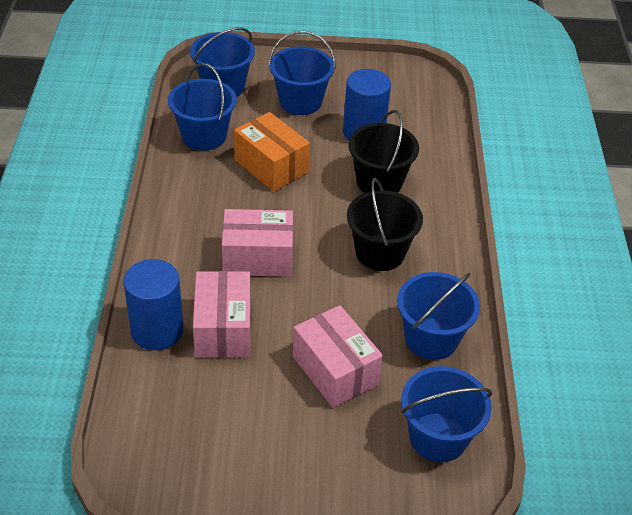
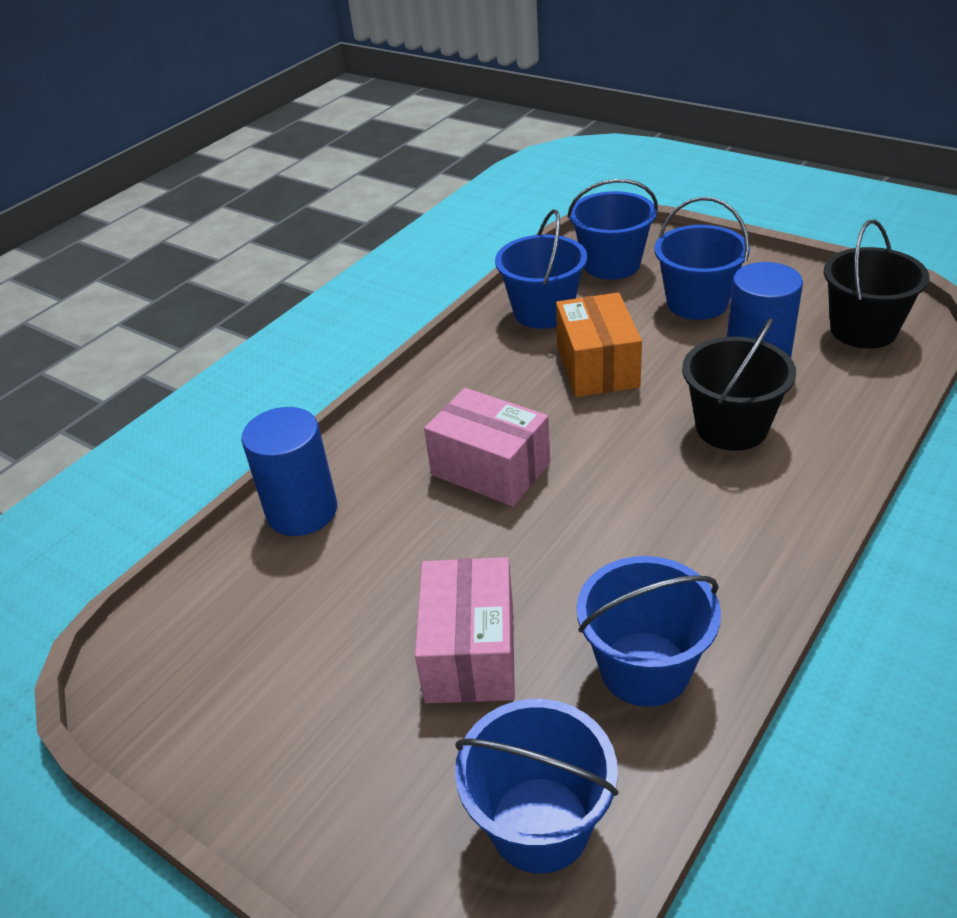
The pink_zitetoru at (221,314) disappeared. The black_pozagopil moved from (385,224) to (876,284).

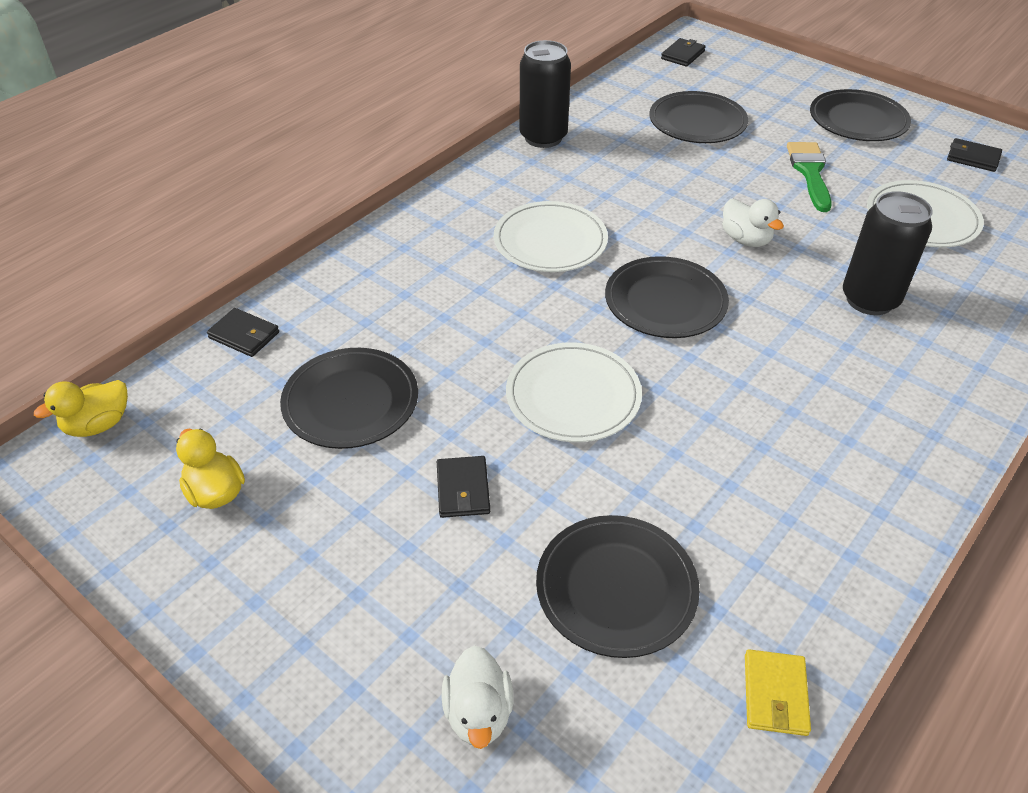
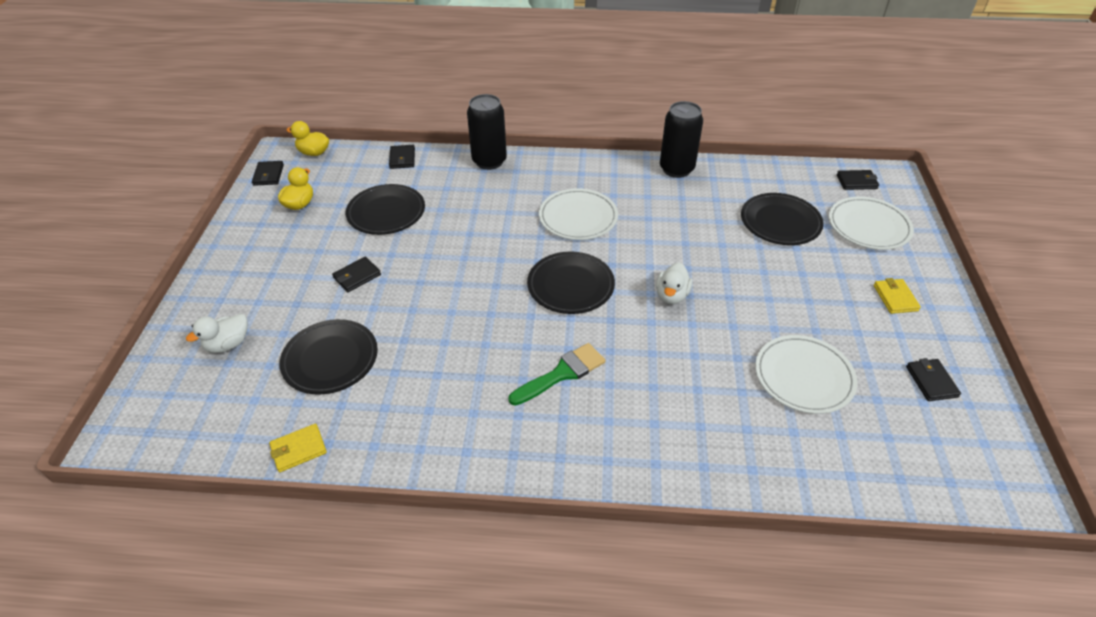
The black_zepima at (268,173) appeared. The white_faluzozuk moved from (574,392) to (871,223). The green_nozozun moved from (809,177) to (557,374). The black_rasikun moved from (888,253) to (487,132). The black_faluzozuk at (860,115) was replaced by the yellow_zepima at (897,296).

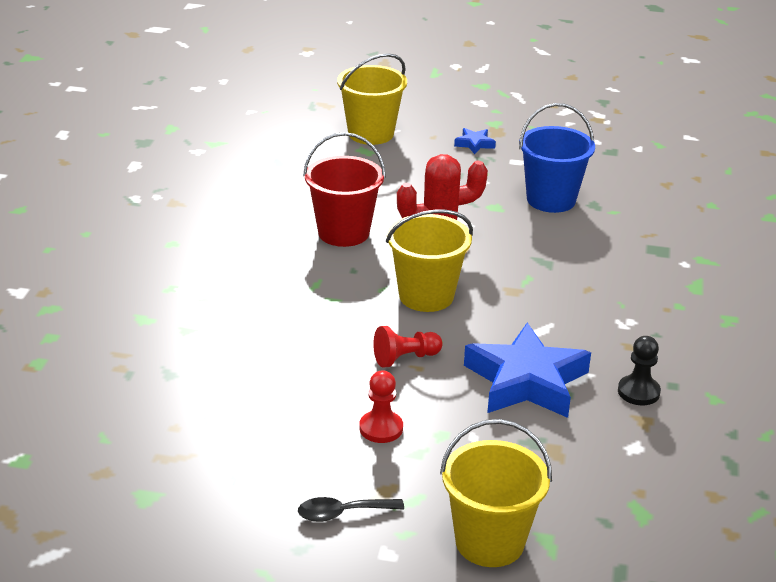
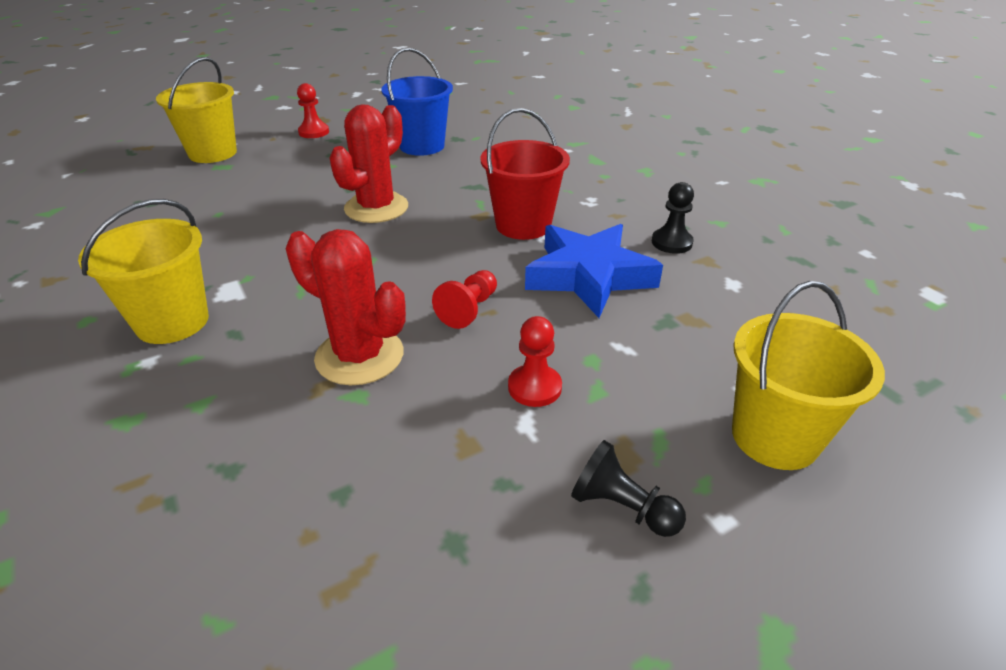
The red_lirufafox at (346,307) appeared. The red_pozagopil moved from (344,189) to (525,174). The yellow_pozagopil moved from (429,260) to (143,271). The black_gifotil at (351,509) was replaced by the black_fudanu at (628,488). The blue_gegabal at (475,141) was replaced by the red_fudanu at (313,110).

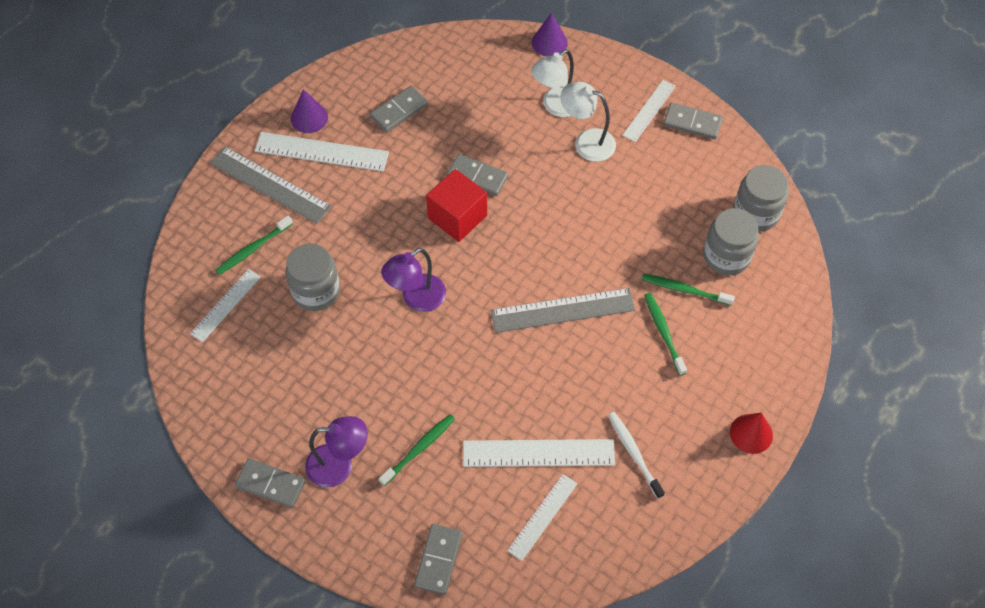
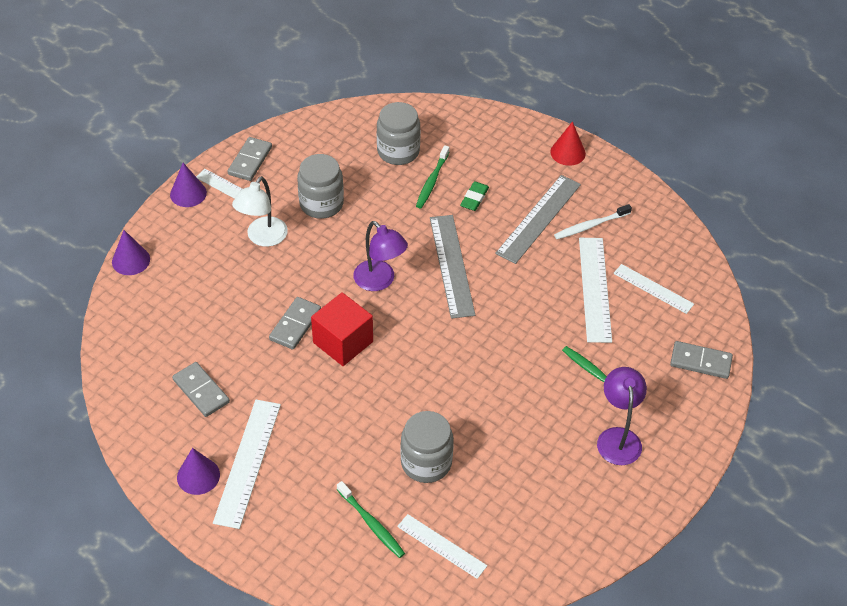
The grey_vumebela at (270,483) disappeared. The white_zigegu at (552,83) disappeared. The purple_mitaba at (188,185) appeared. The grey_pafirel moved from (271,185) to (538,219). The purple_zigegu moved from (413,280) to (380,256). The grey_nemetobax moved from (761,198) to (320,186). The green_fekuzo at (665,334) was replaced by the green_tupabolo at (474,196).

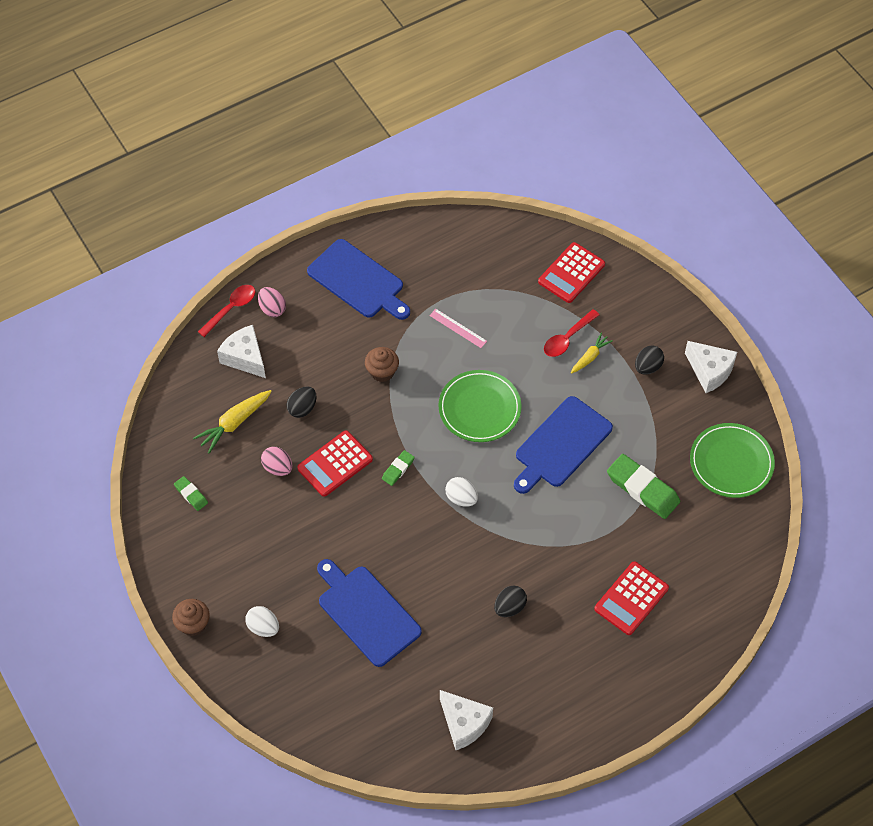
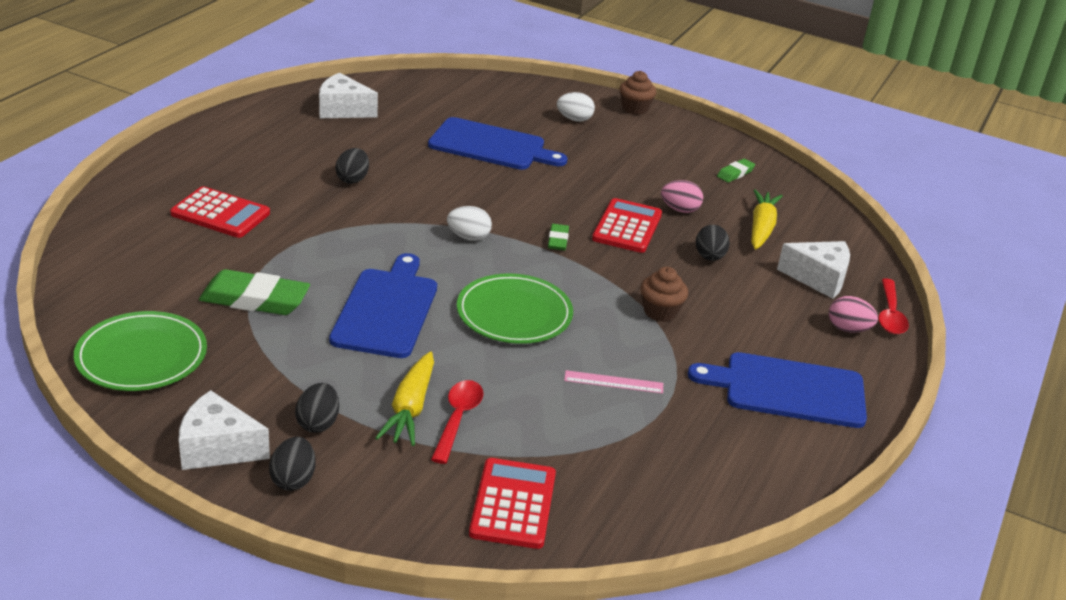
The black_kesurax at (292,464) appeared. The green_tupabolo at (191,493) turned 60 degrees counterclockwise. The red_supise at (631,598) turned 105 degrees clockwise. The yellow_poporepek at (592,353) changed to 1.58 times the size.

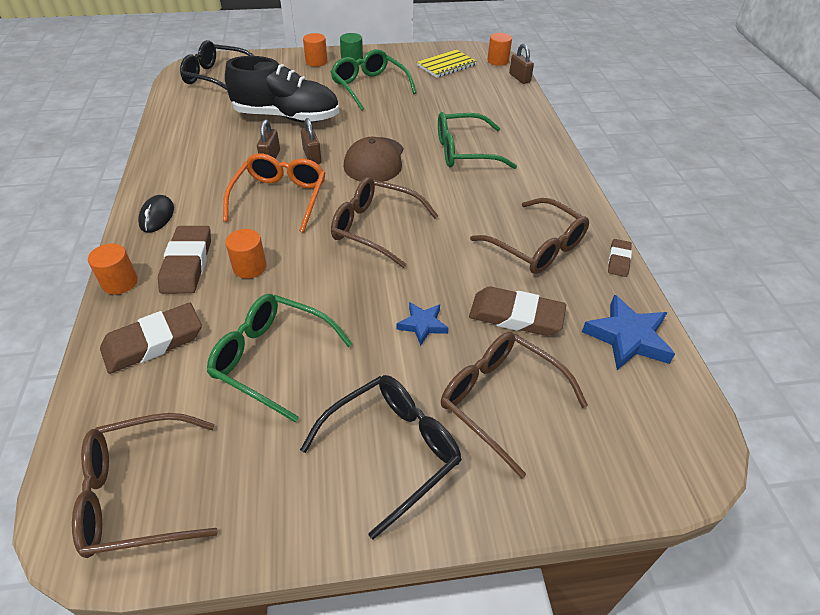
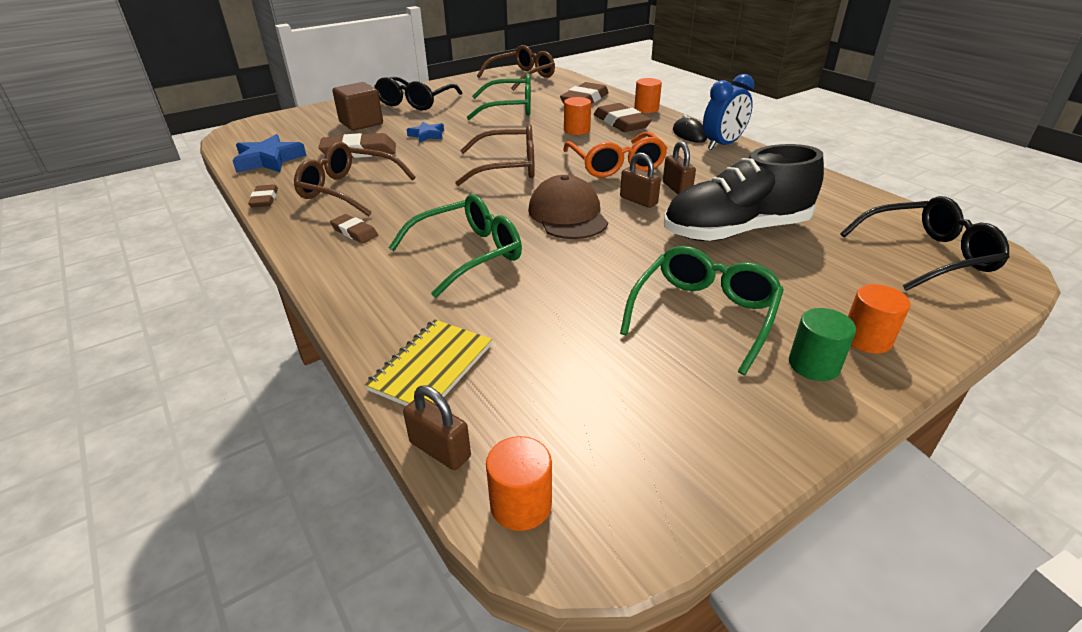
The brown_tupabolo at (354,228) appeared. The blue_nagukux at (729,112) appeared. The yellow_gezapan moved from (447,63) to (428,362). The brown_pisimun at (514,405) was replaced by the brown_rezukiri at (357,106). The green_pisimun at (373,80) turned 90 degrees counterclockwise.

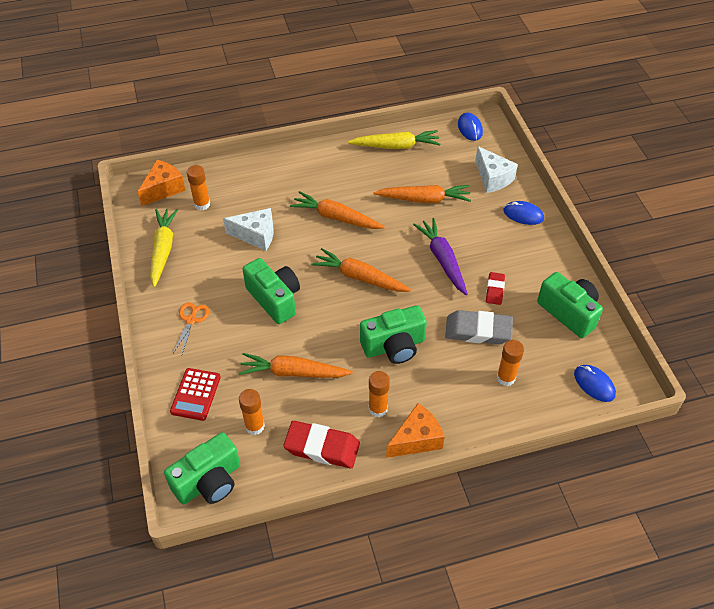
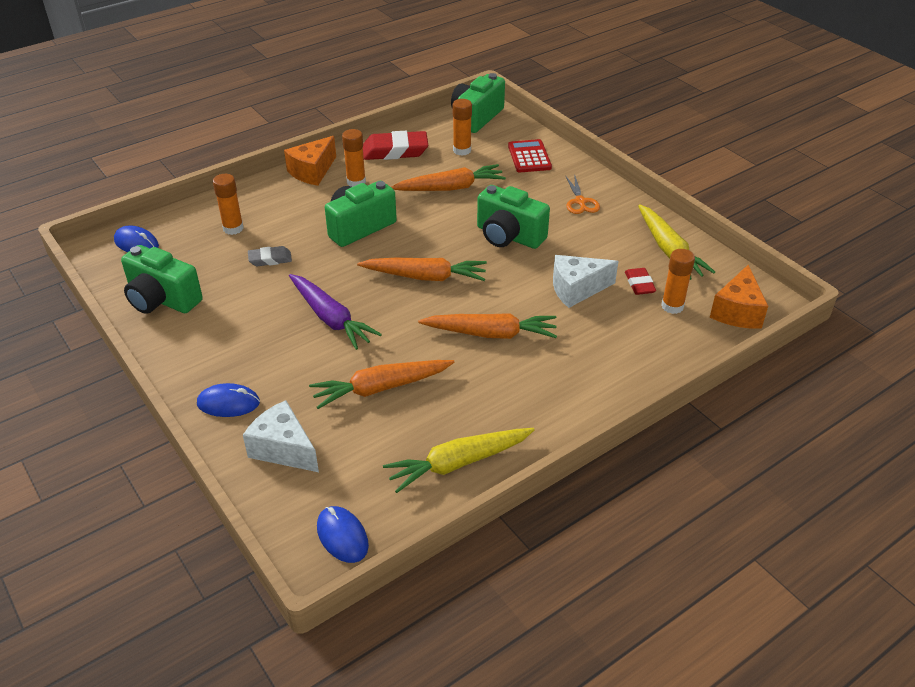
The red_tupabolo moved from (495,288) to (640,281). The grey_tupabolo at (479,327) changed to 0.56 times the size.

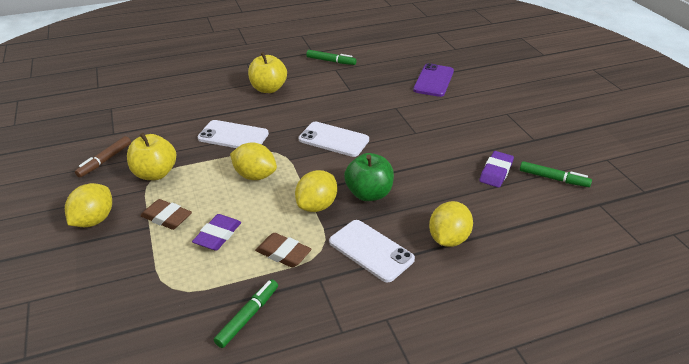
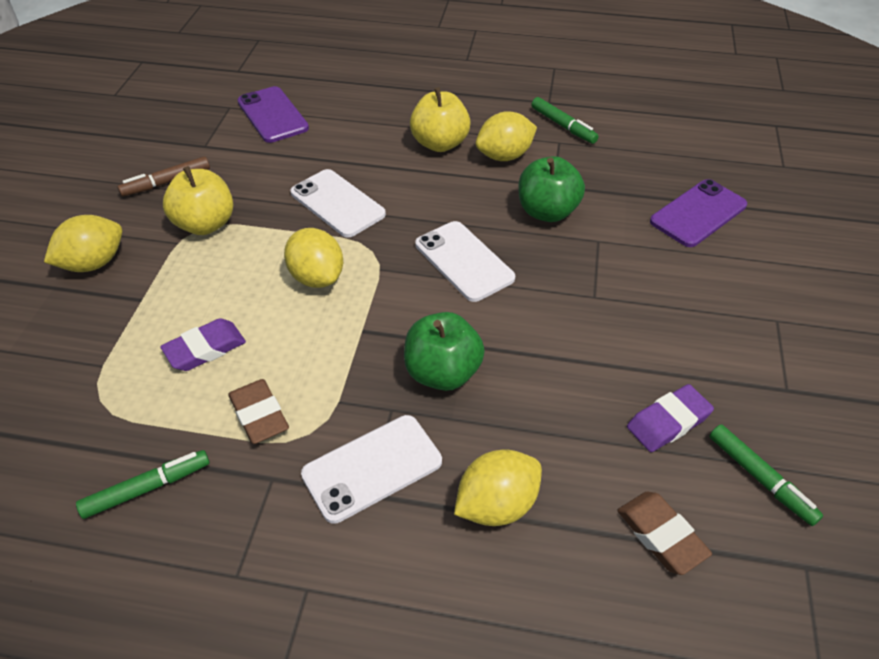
The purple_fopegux at (273,114) appeared. The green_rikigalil at (551,189) appeared. The brown_tupabolo moved from (166,214) to (664,533). The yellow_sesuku moved from (316,191) to (506,136). The white_fopegux at (372,251) turned 75 degrees clockwise.

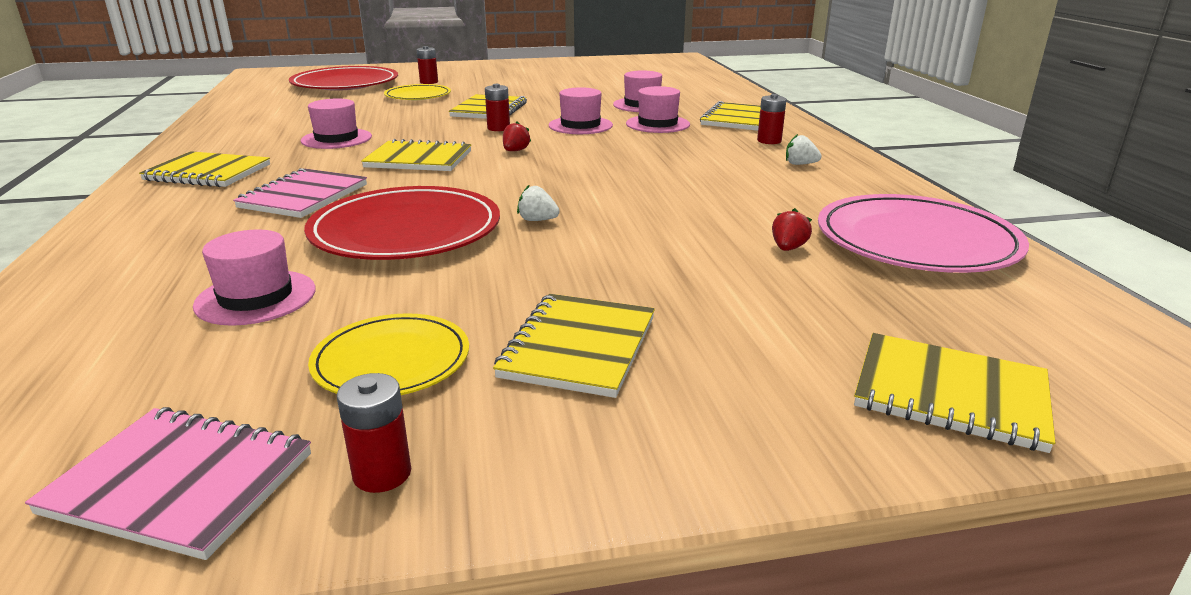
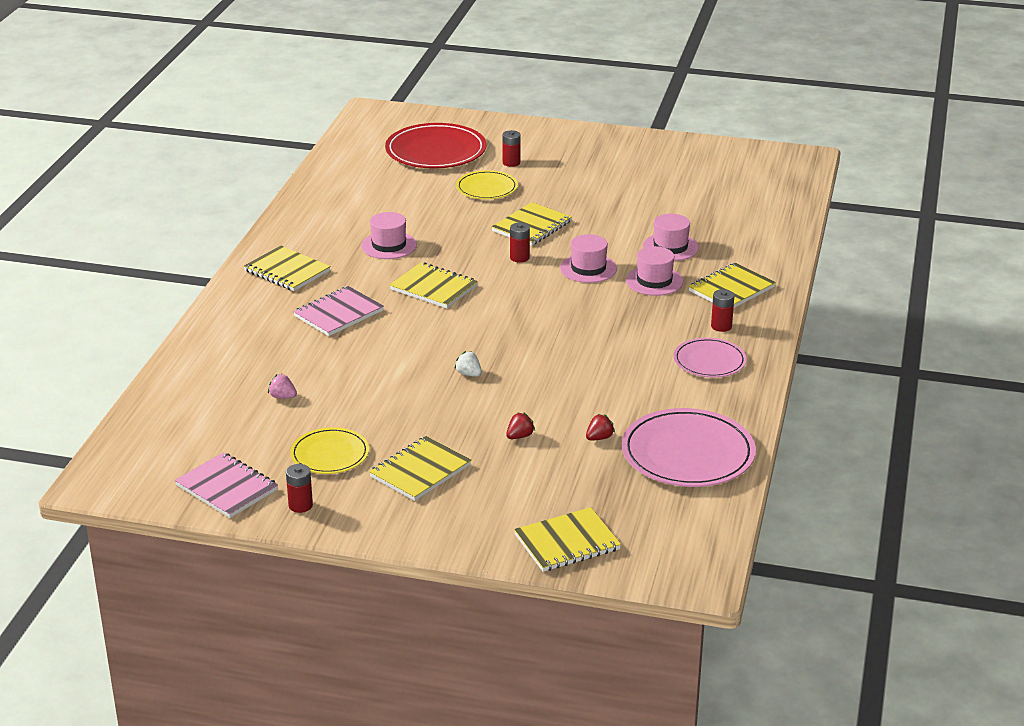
The red_faluzozuk at (402,223) disappeared. The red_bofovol moved from (517,136) to (520,425). The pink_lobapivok at (254,277) was replaced by the pink_bofovol at (282,386). The white_bofovol at (804,149) was replaced by the pink_faluzozuk at (710,357). The yellow_gezapan at (955,393) turned 75 degrees counterclockwise.

